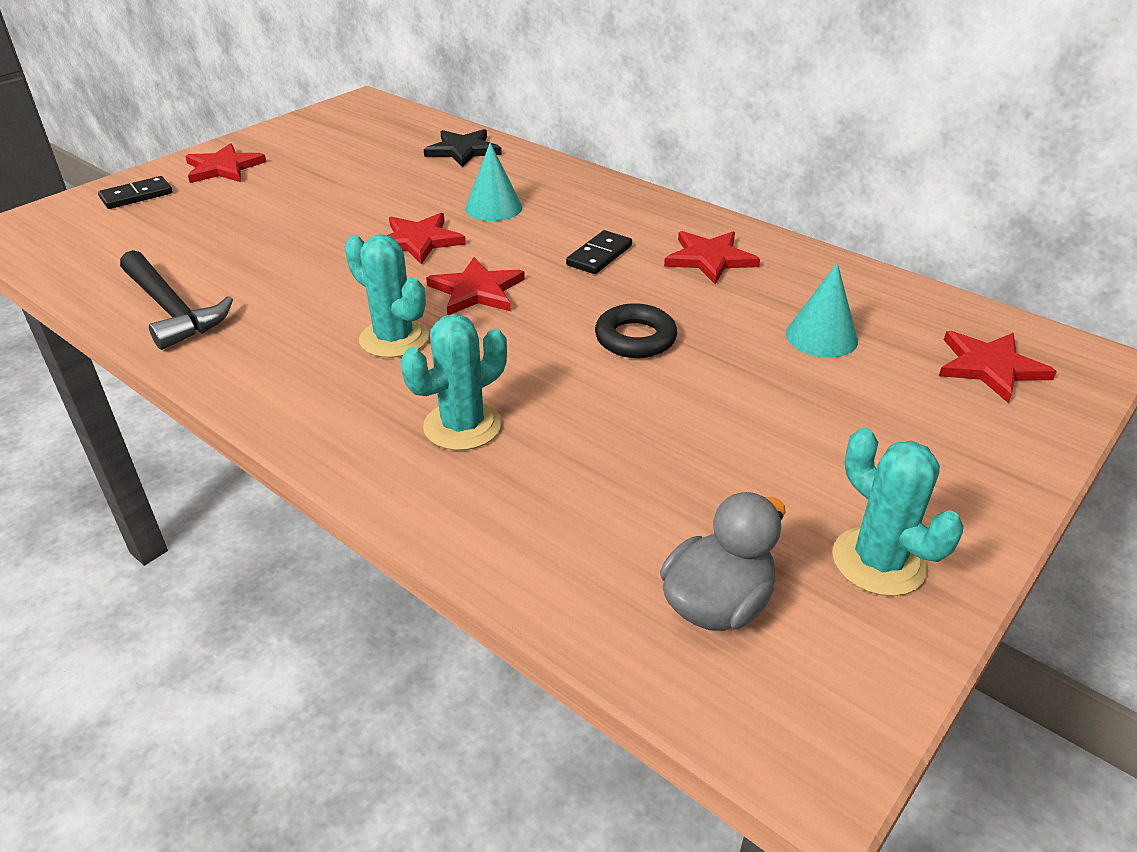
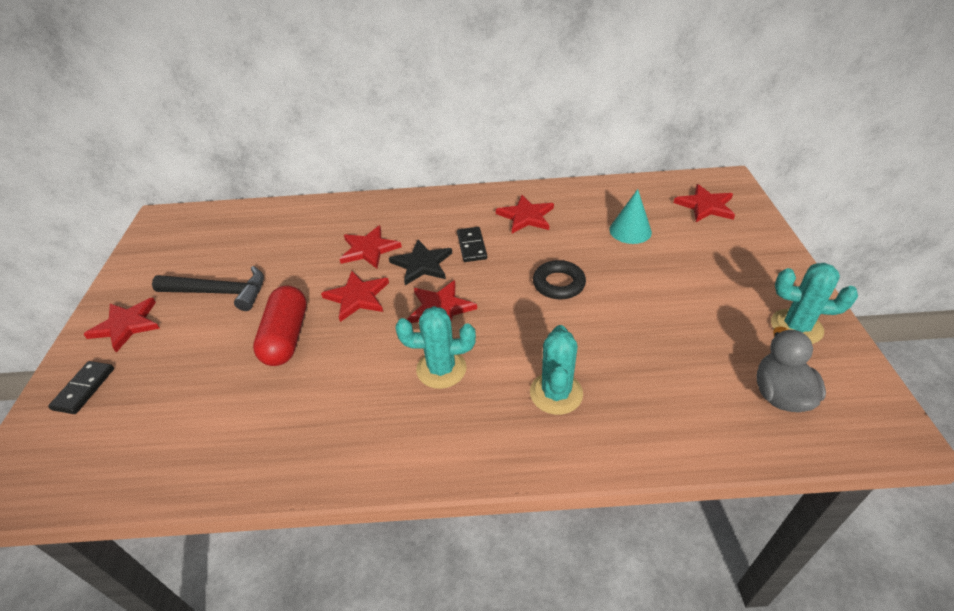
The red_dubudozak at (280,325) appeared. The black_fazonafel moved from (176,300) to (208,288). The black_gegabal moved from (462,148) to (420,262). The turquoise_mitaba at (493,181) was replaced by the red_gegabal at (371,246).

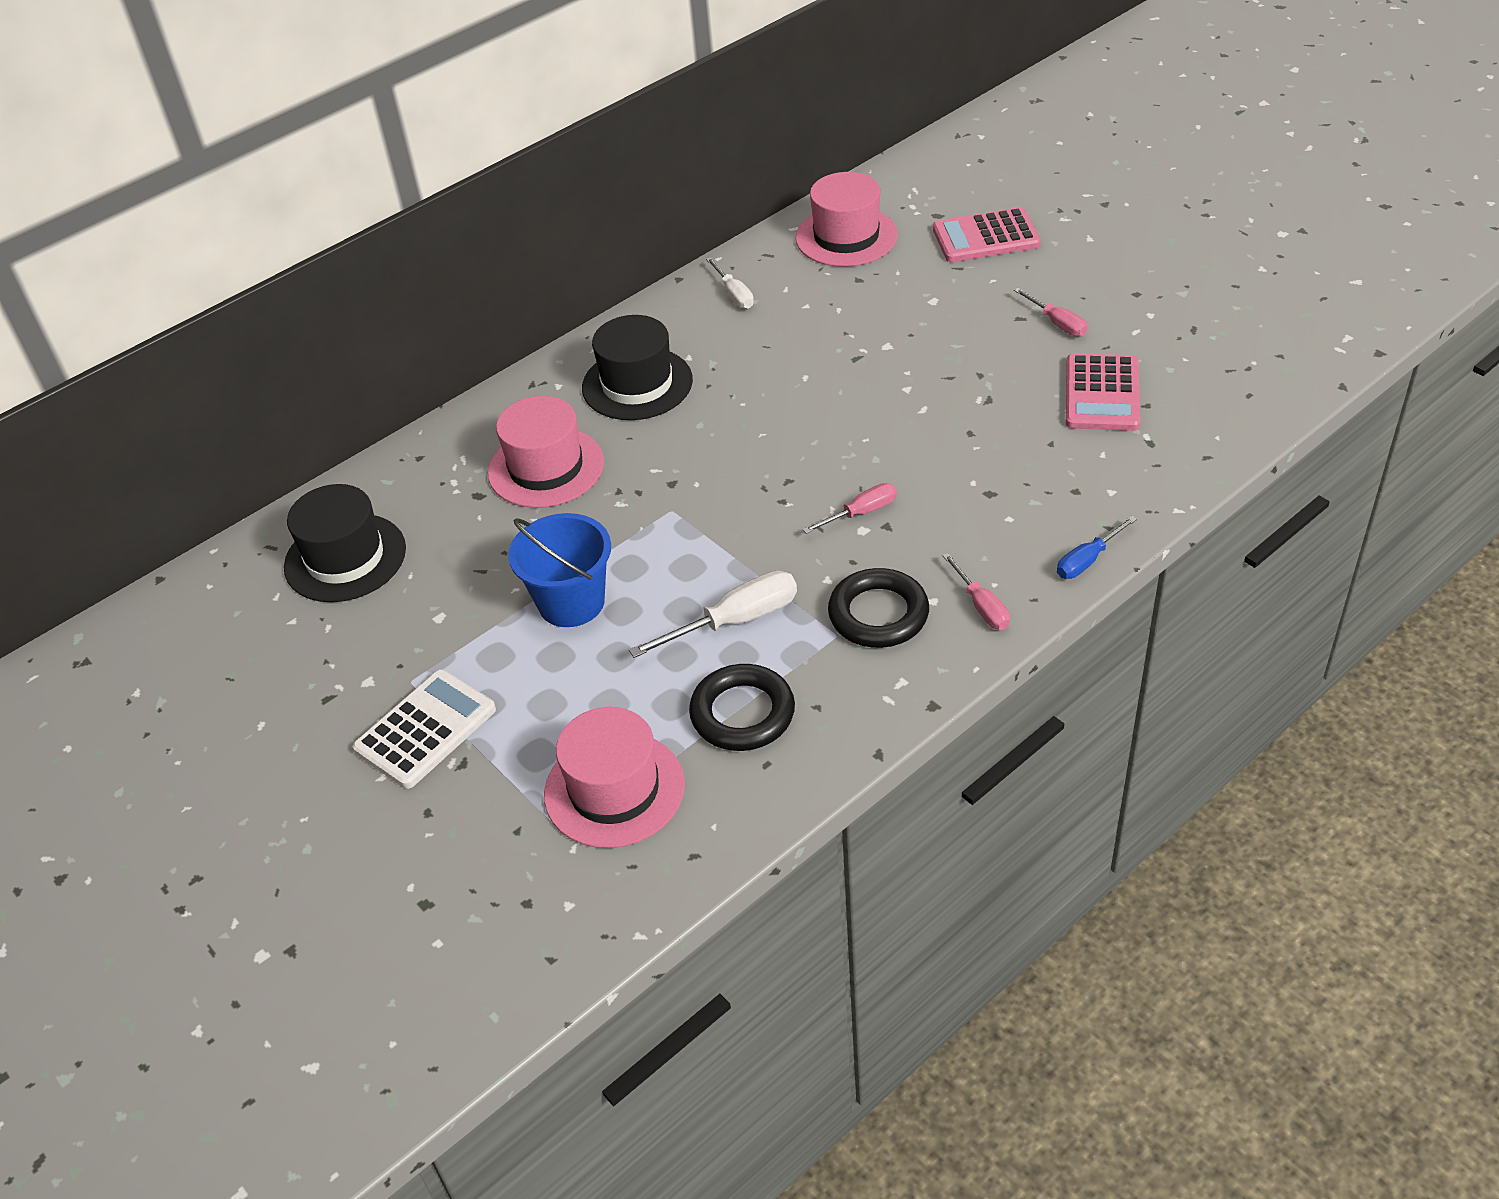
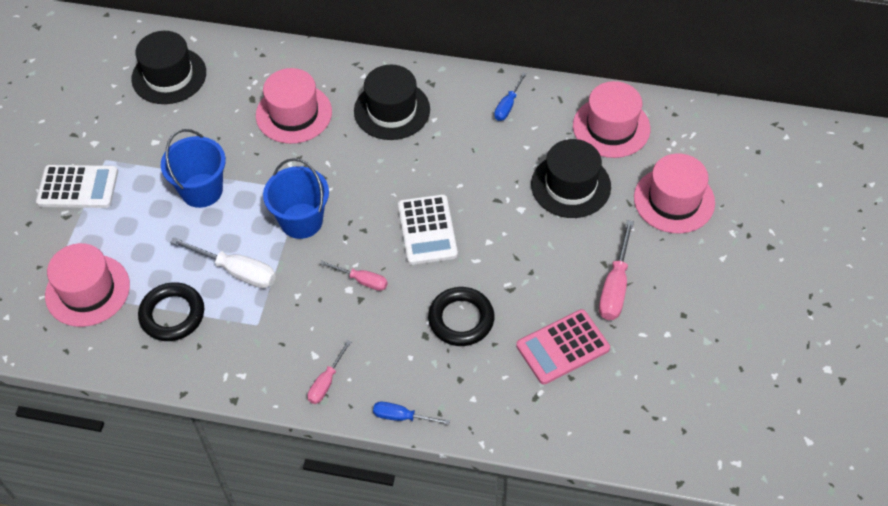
The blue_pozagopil at (296,198) appeared. The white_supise at (428,229) appeared. The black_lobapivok at (571,178) appeared. The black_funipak moved from (878,608) to (461,316). The pink_supise at (987,234) was replaced by the pink_lobapivok at (674,193). The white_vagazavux at (730,283) became the blue_vagazavux at (510,96). The pink_vagazavux at (1051,312) changed to 1.62 times the size.

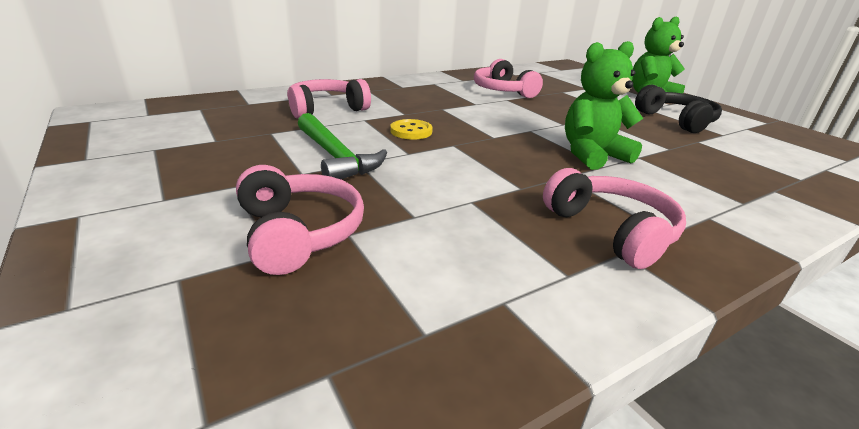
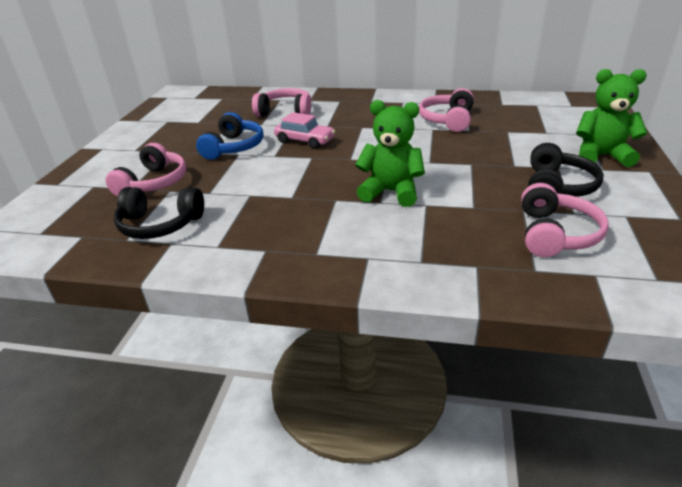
The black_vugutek at (159,213) appeared. The pink_vugutek moved from (614,218) to (565,220). The green_fazonafel at (342,146) was replaced by the blue_vugutek at (229,136). The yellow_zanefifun at (411,129) was replaced by the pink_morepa at (304,130).

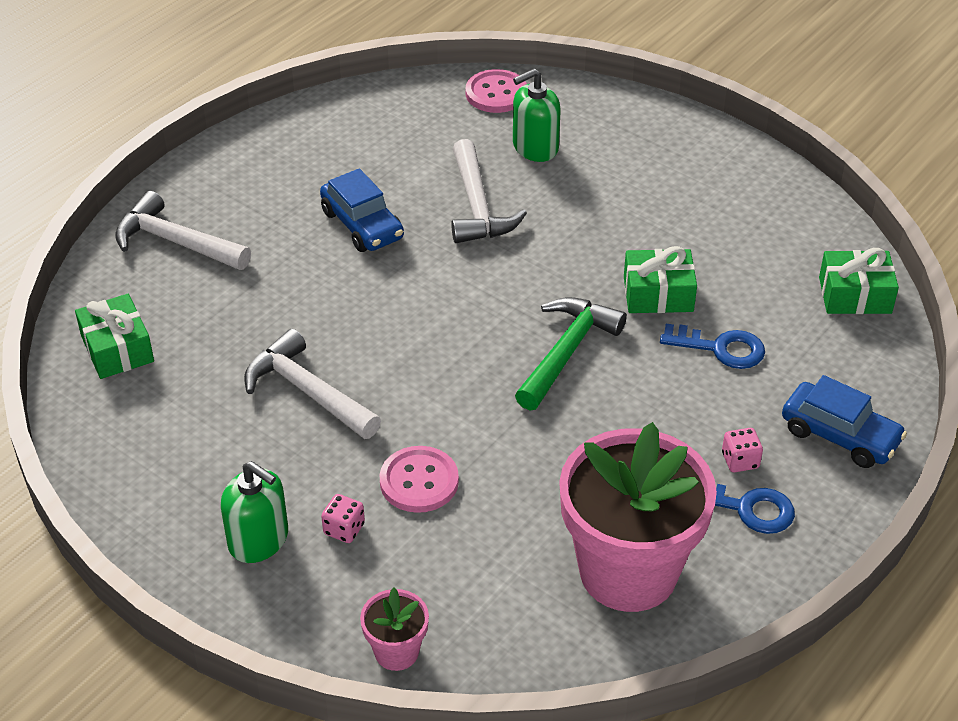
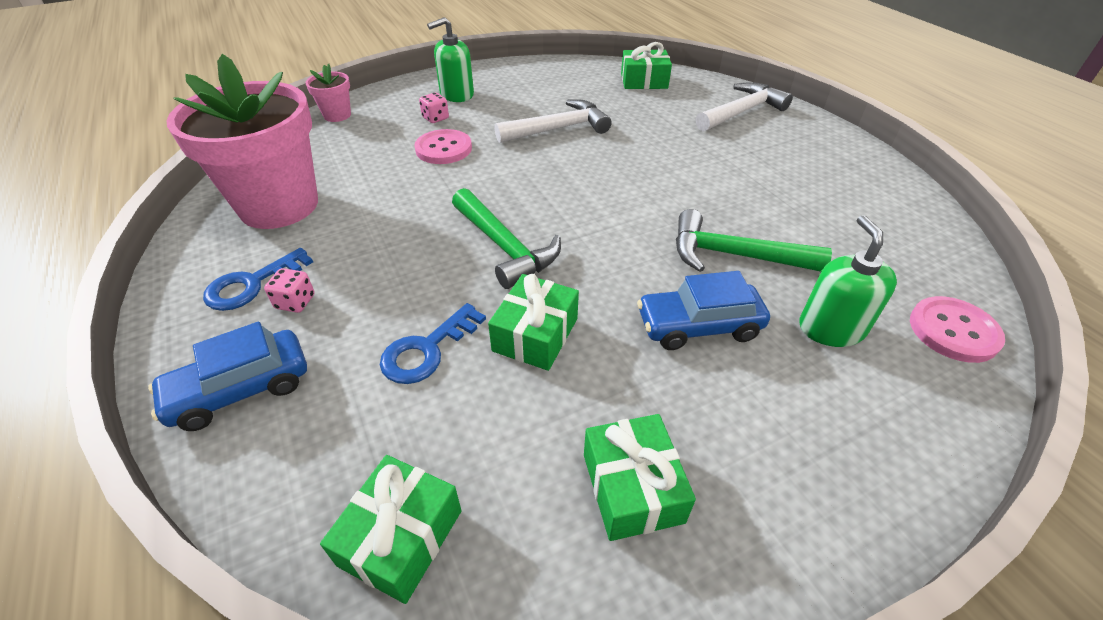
The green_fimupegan at (640,477) appeared. The blue_morepa moved from (362,210) to (703,310). The white_fazonafel at (489,191) became the green_fazonafel at (754,240).

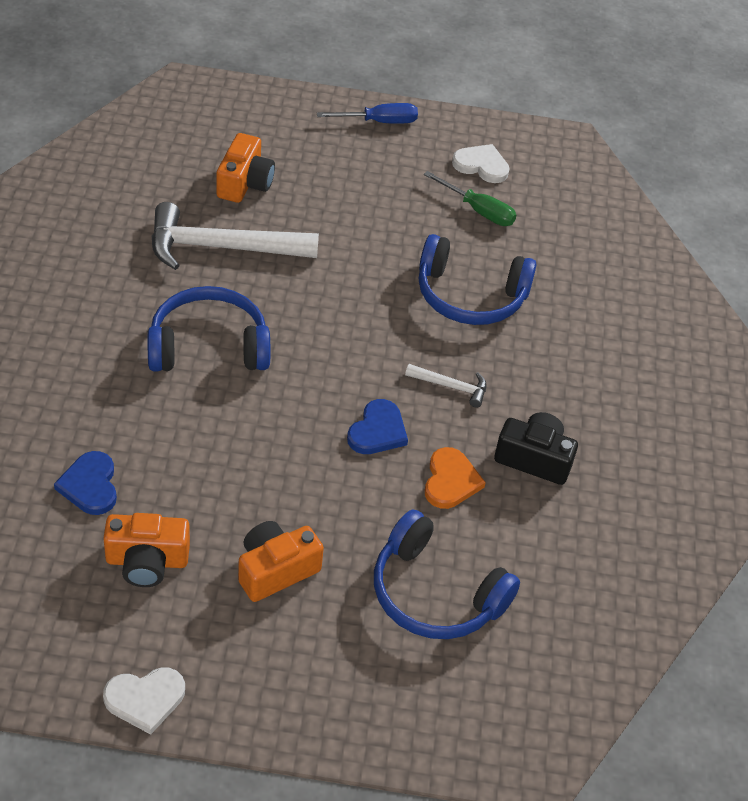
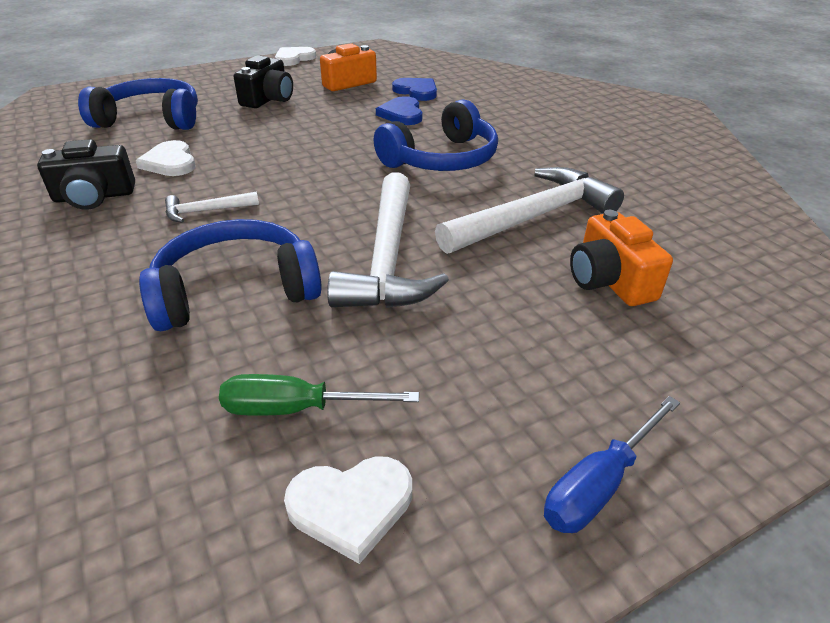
The white_fazonafel at (388,240) appeared. The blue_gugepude moved from (377,426) to (399,110). The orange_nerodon at (281,561) became the black_nerodon at (263,81). The orange_gugepude at (455,478) became the white_gugepude at (166,158).

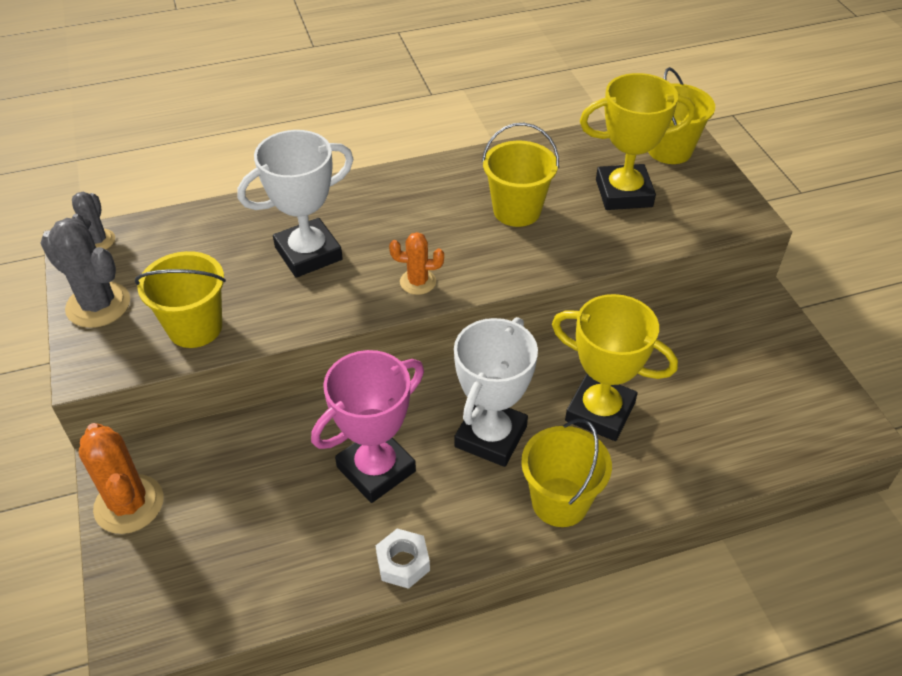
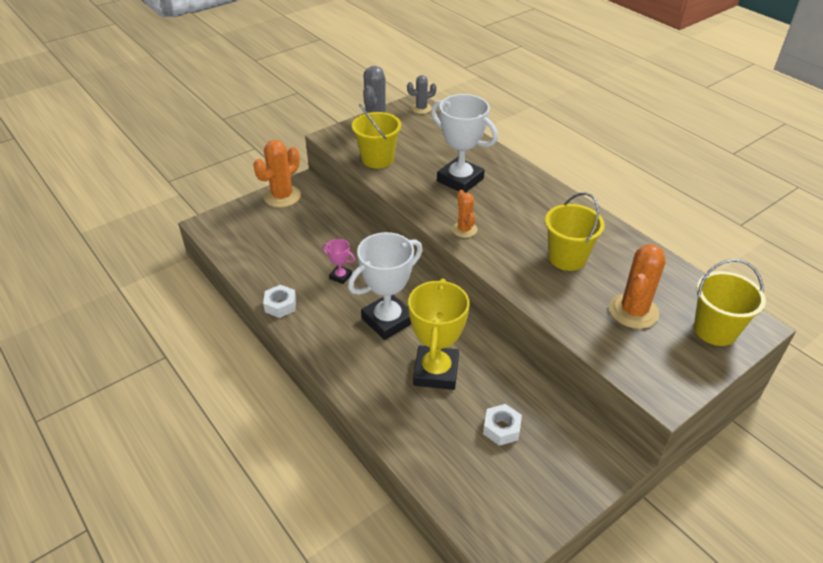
The yellow_pozagopil at (566,472) disappeared. The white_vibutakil at (502,425) appeared. The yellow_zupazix at (637,141) was replaced by the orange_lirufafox at (637,286). The white_zupazix at (496,392) turned 45 degrees counterclockwise. The pink_zupazix at (367,426) changed to 0.46 times the size.

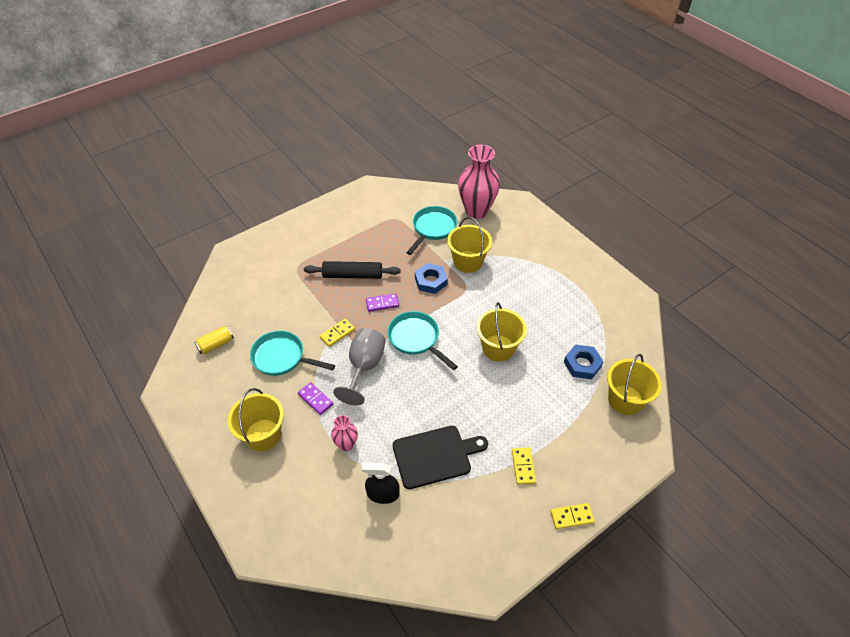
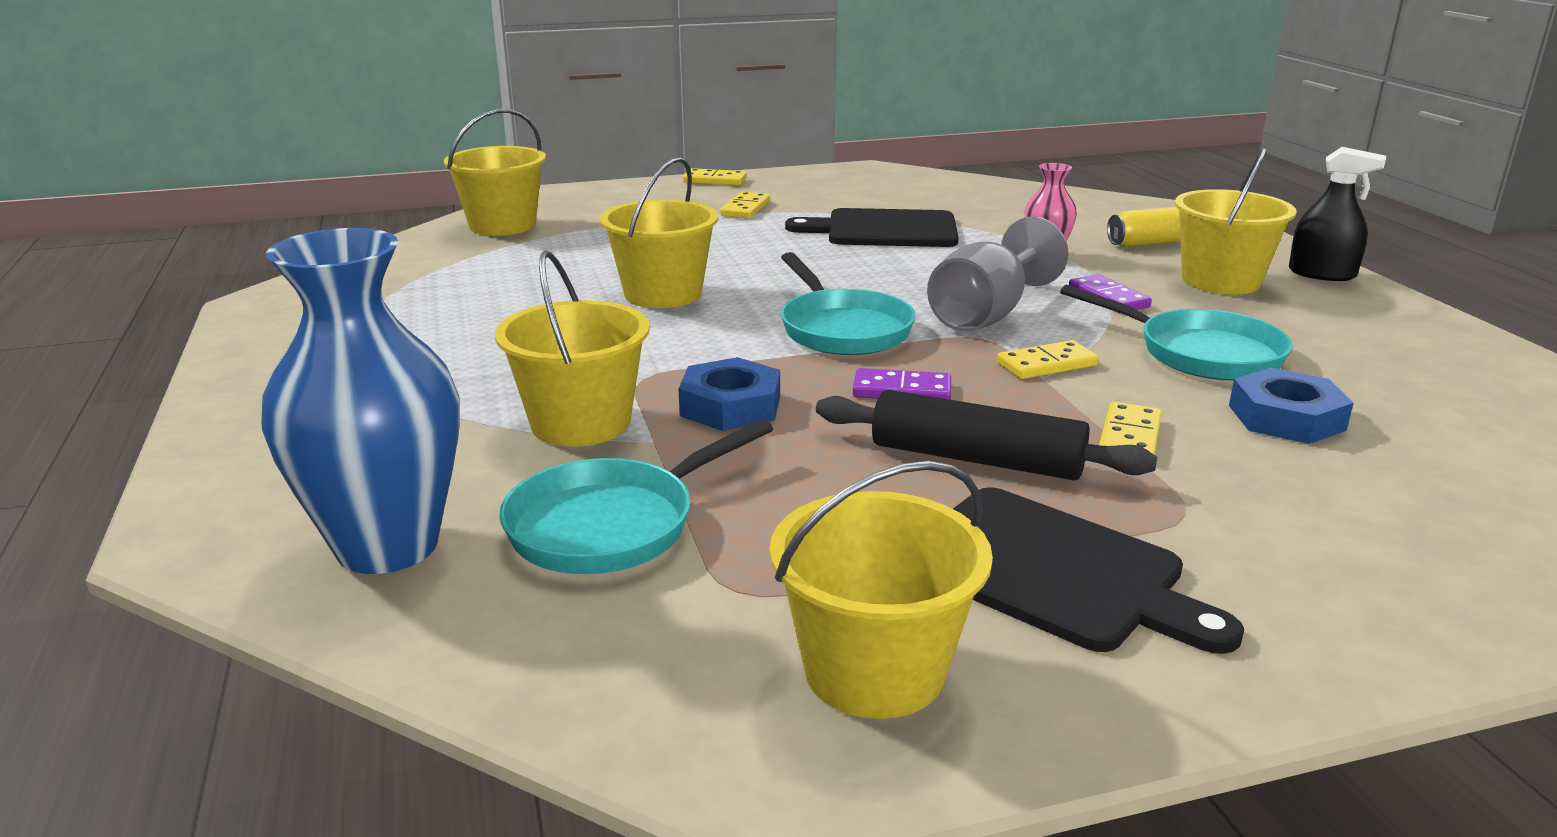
The yellow_pozagopil at (881,589) appeared. The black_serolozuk at (1098,570) appeared. The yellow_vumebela at (1130,428) appeared. The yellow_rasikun moved from (214,340) to (1144,227). The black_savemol moved from (381,483) to (1337,214). The blue_vibutakil moved from (584,361) to (1291,406). The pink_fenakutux at (479,182) became the blue_fenakutux at (360,401).

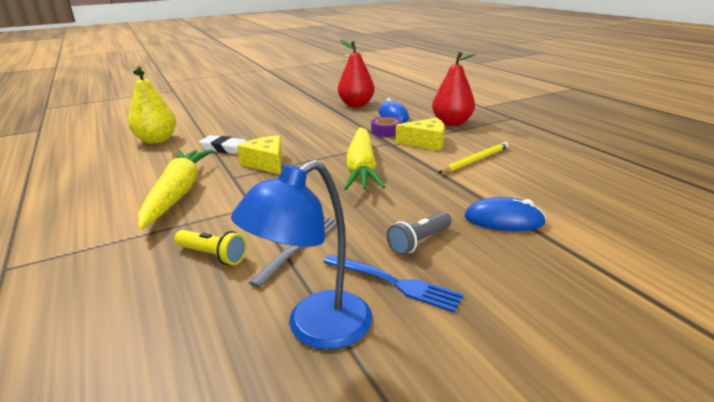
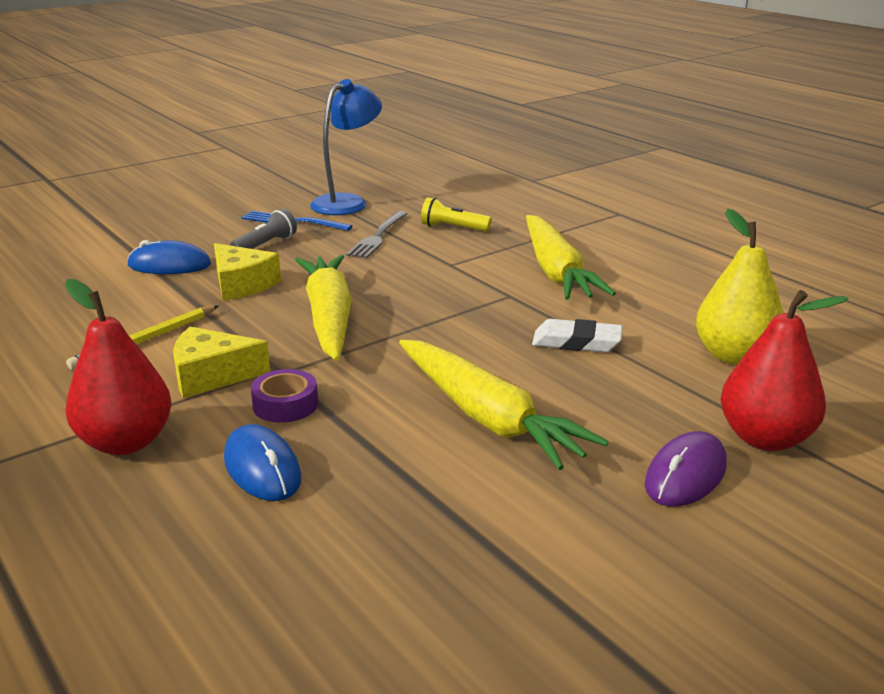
The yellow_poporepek at (504,405) appeared. The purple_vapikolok at (686,469) appeared. The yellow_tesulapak moved from (259,155) to (247,271). The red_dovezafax moved from (356,73) to (784,370).

